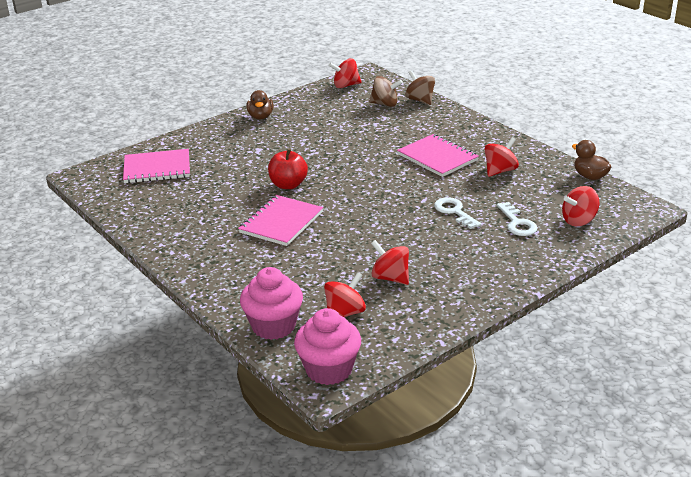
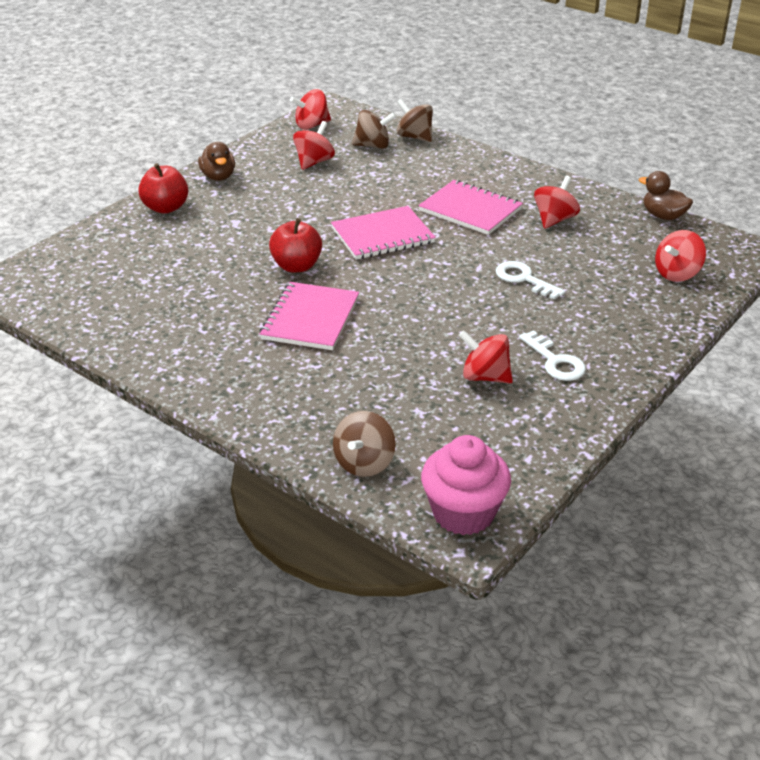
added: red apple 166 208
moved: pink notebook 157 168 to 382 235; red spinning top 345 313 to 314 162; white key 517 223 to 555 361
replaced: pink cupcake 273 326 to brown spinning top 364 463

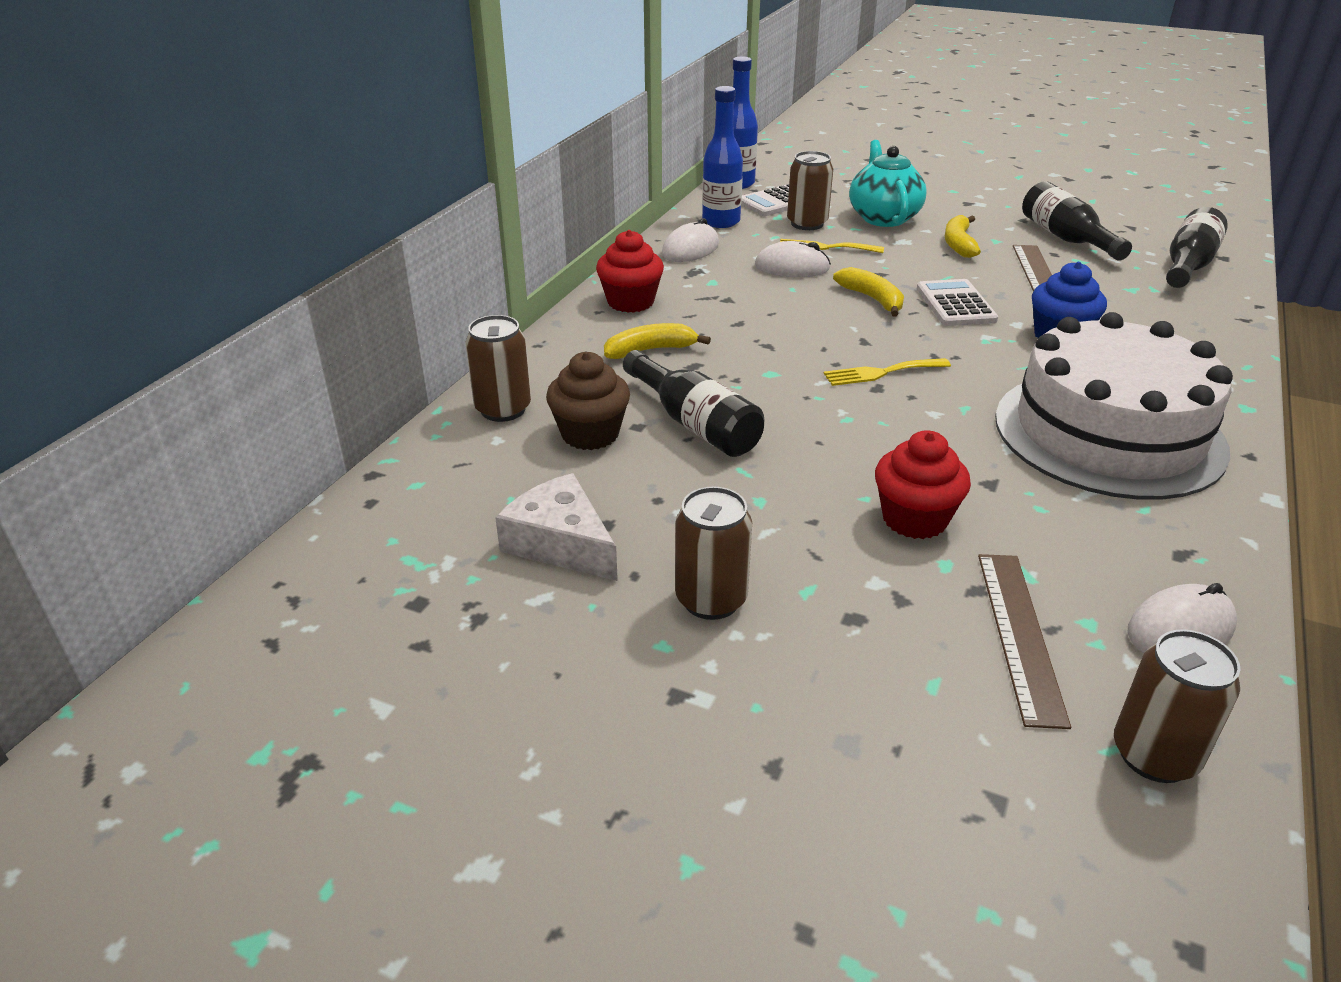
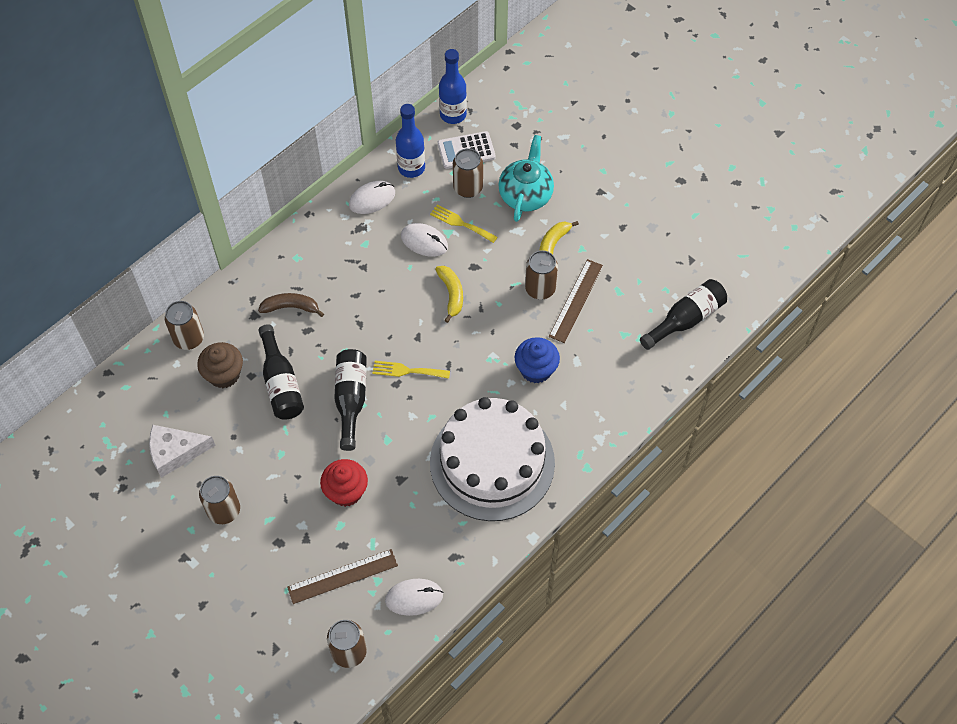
removed: red cupcake 630 302; white calculator 955 304
added: brown can 540 289
moved: black bottle 1066 238 to 351 400
recoloured: yellow banana 650 350 to brown banana 291 307
turned: white cheese 561 543 = 175 452 75 degrees counterclockwise; brown ruler 1019 634 = 342 576 45 degrees clockwise

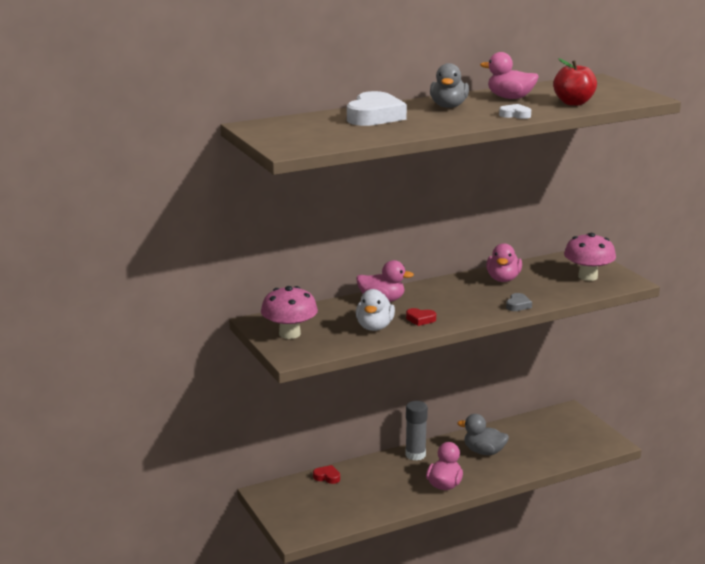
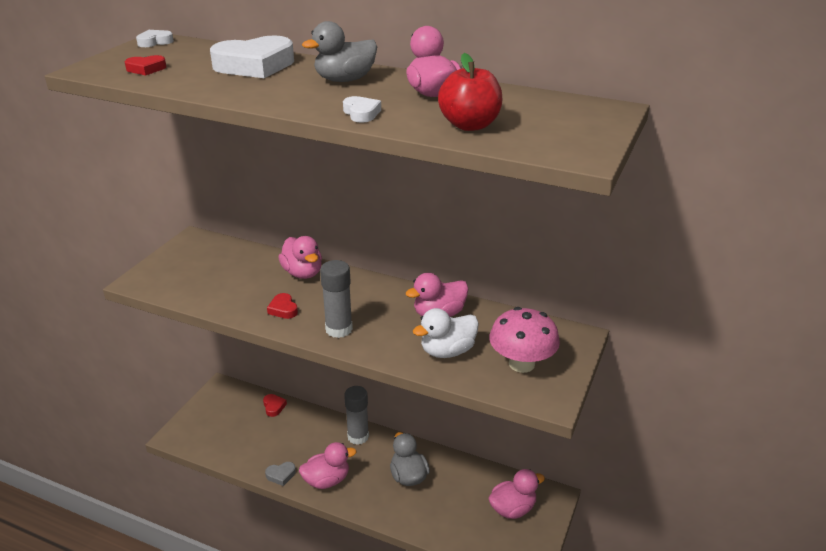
removed: pink mushroom 289 334
added: red heart 146 69; white heart 155 42; grey glue stick 339 329; pink duck 512 509
moved: white duck 374 327 to 447 351; grey heart 518 305 to 281 475

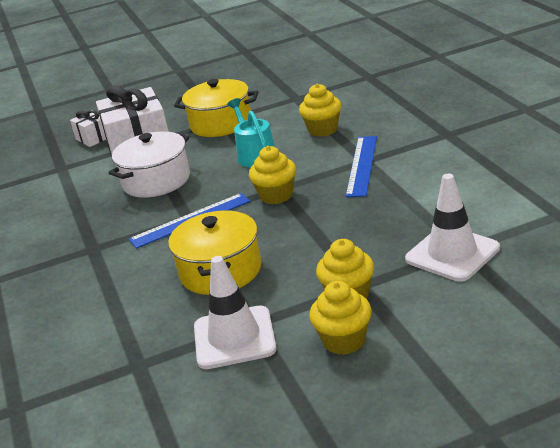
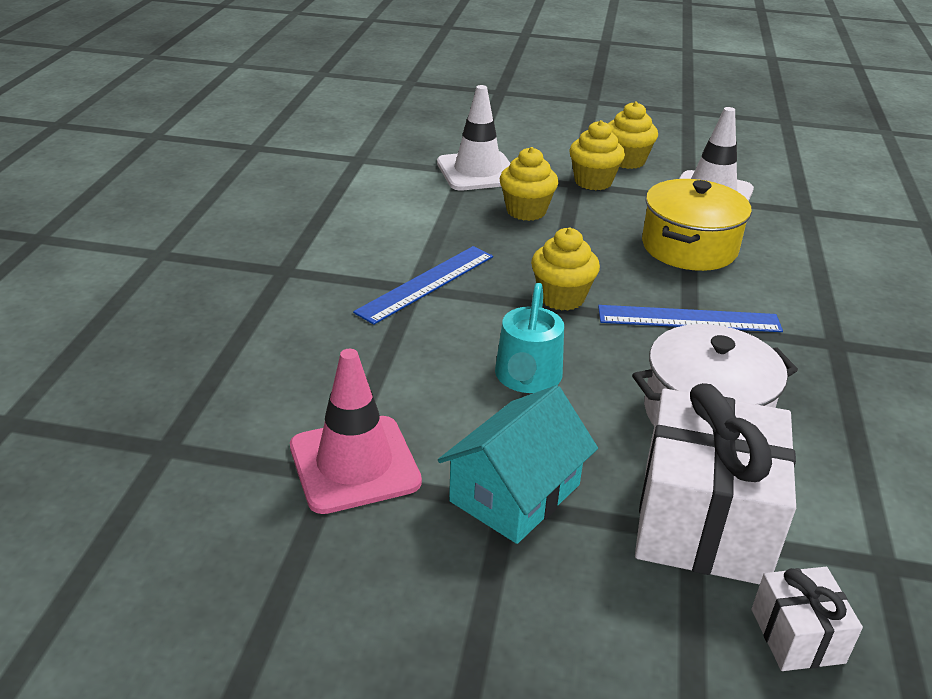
added: pink traffic cone 354 464
moved: yellow cupcake 323 130 to 526 211
replaced: yellow pot 221 123 to turquoise house 515 493

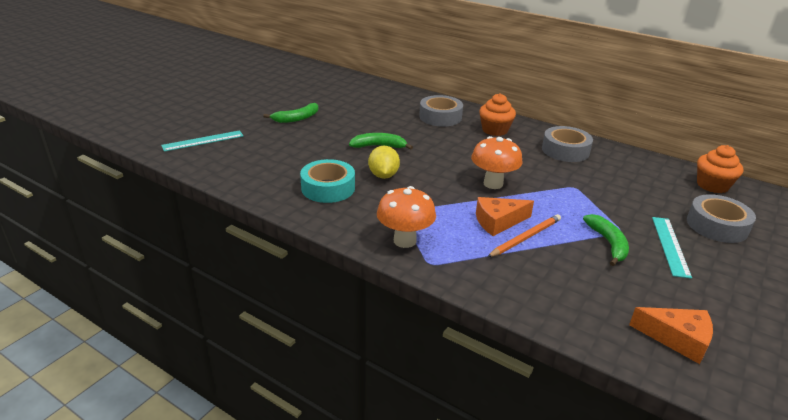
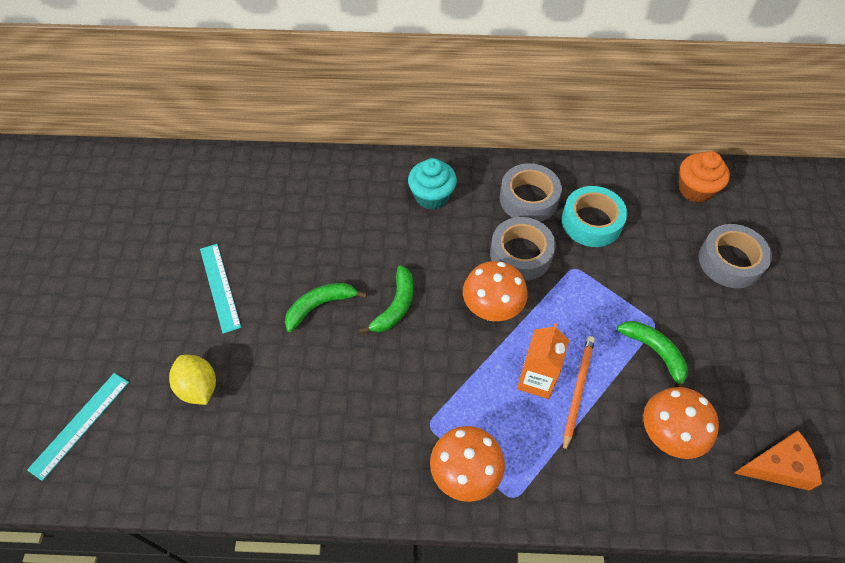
added: orange mushroom 667 436
moved: green banana 297 118 to 395 306; turquoise tape 328 188 to 591 222; yellow lemon 383 175 to 198 387; grey tape 440 117 to 521 254; turquoise ruler 670 246 to 220 287
replaced: orange cheese 498 222 to orange carton 536 380
recoloured: orange cupcake 495 130 to turquoise cupcake 432 196

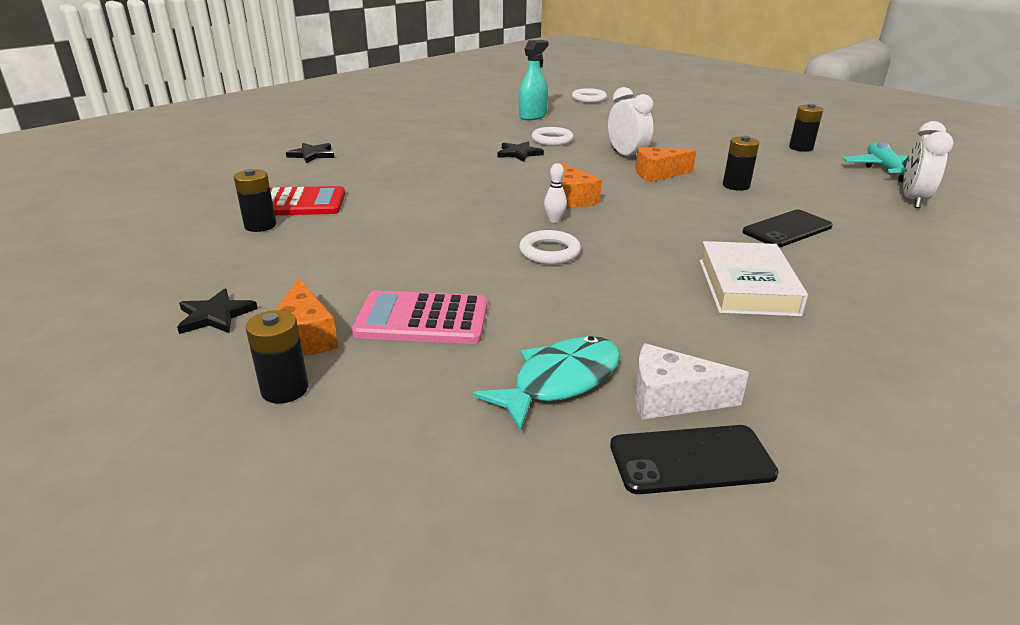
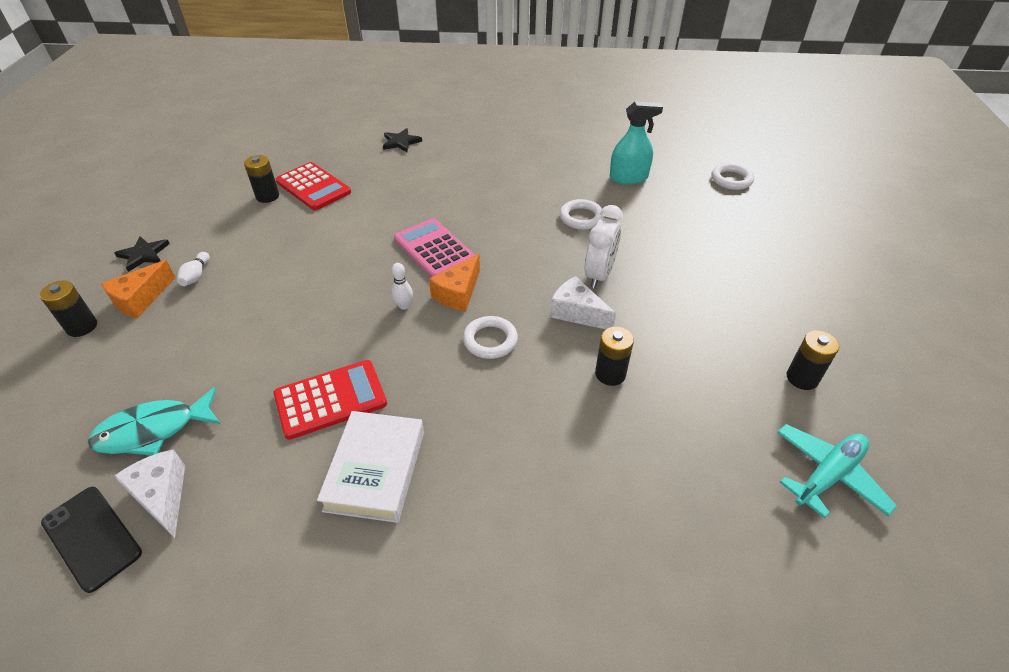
removed: black star 519 153; black phone 787 229; white clock 913 200
added: white bowling pin 196 275; red calculator 330 399
moved: pink calculator 422 319 to 434 249; white ring 549 252 to 490 340
recoloured: orange cheese 658 174 to white cheese 577 313
turned: turquoise fish 560 381 = 153 430 150 degrees clockwise; white book 747 287 = 376 470 45 degrees counterclockwise

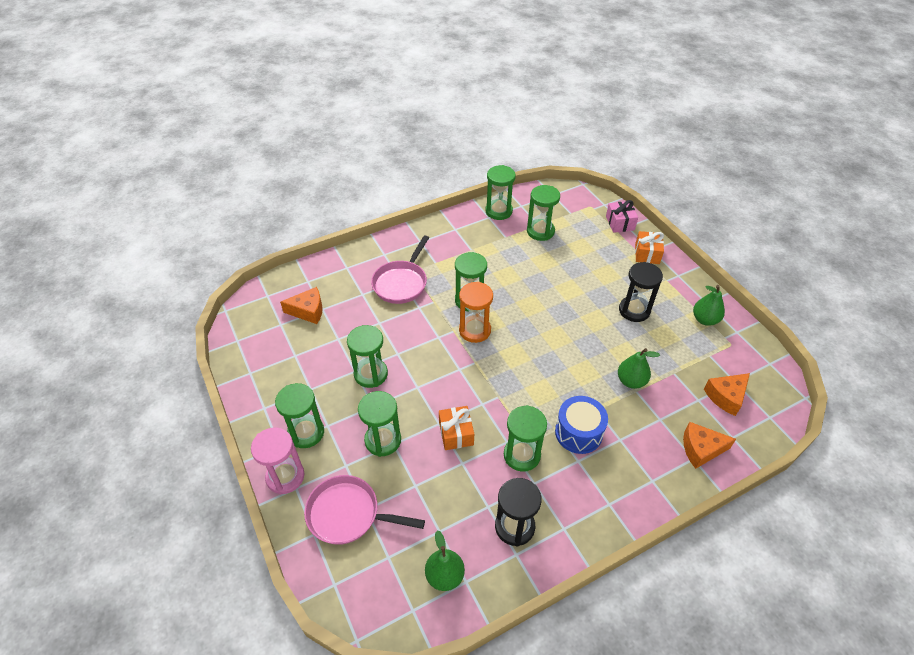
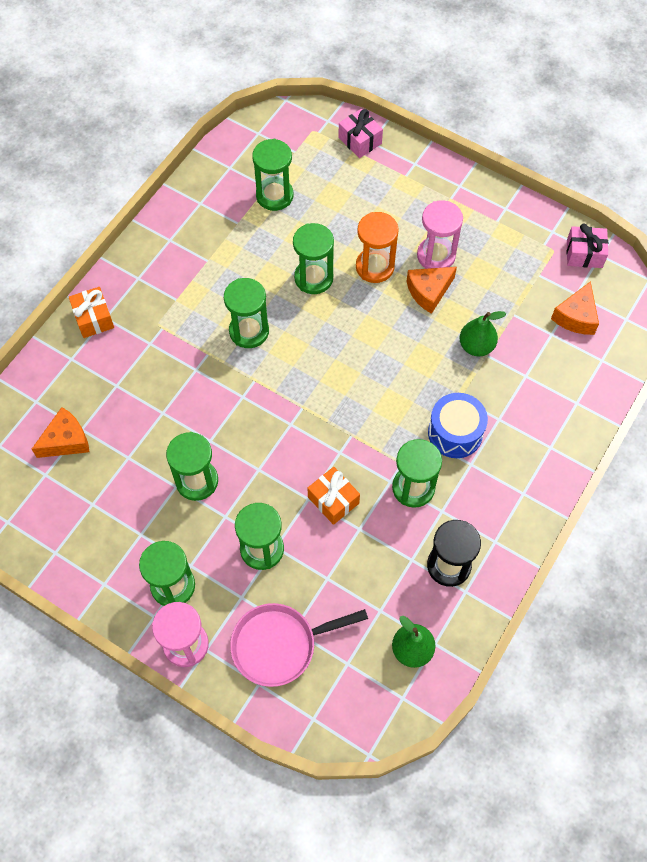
removed: pink pan 401 283; green pear 704 319
added: pink gift 584 254
moved: orange hourglass 475 330 to 375 267; green hourglass 498 211 to 313 278; orange gift 647 254 to 93 318; orange cheese 701 449 to 429 292
recoloured: black hourglass 634 310 to pink hourglass 436 256

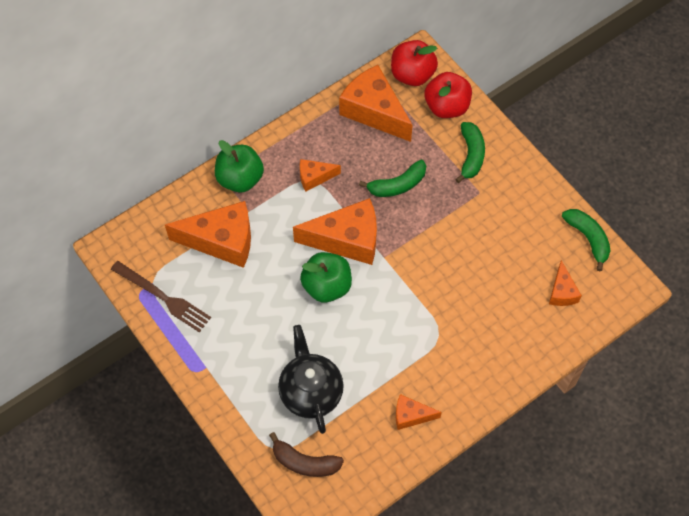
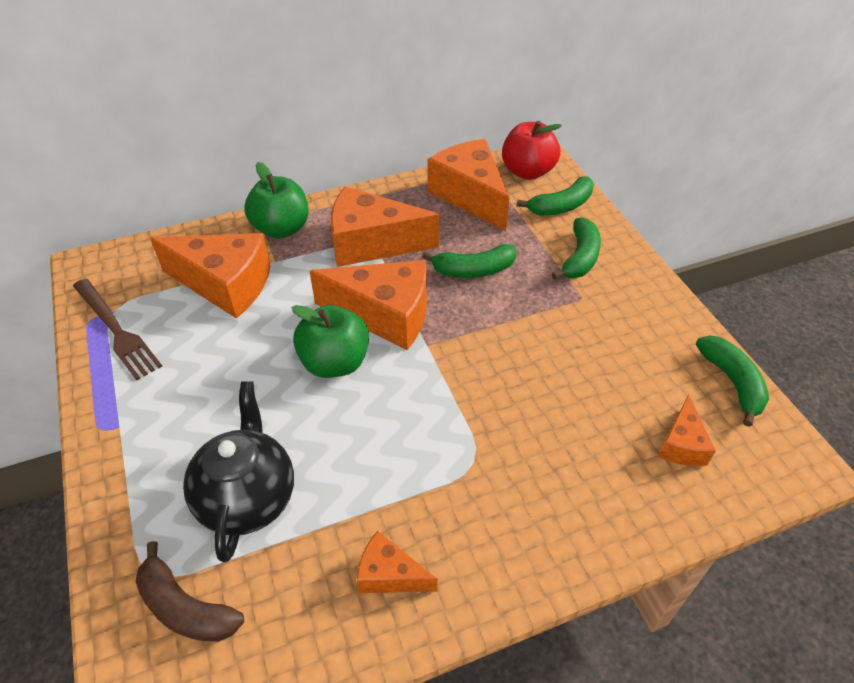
replaced: red apple 446 107 to green banana 561 206
resized: orange cheese 314 177 = 372 243 x1.96

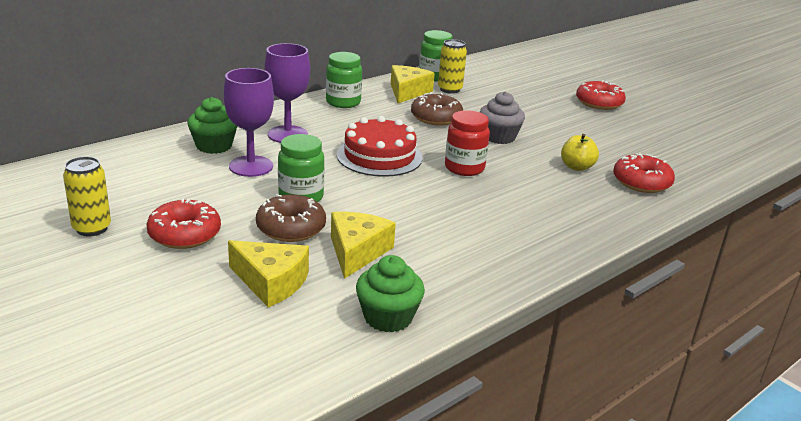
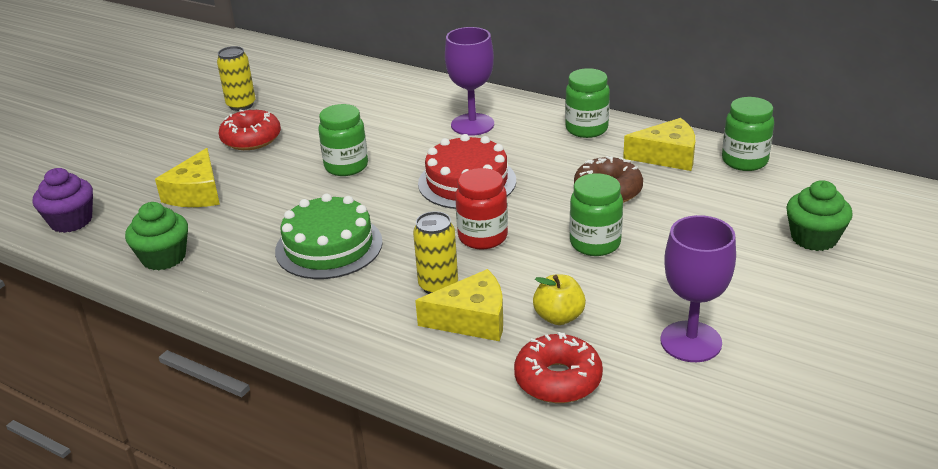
removed: brown donut 291 228; red donut 599 103
added: purple cupcake 71 221; green cake 329 246
moved: green cupcake 214 146 to 814 238; purple goblet 251 166 to 691 342; yellow cheese 357 252 to 472 319; yellow can 449 89 to 438 286
replaced: grey cupcake 499 137 to green jar 595 243

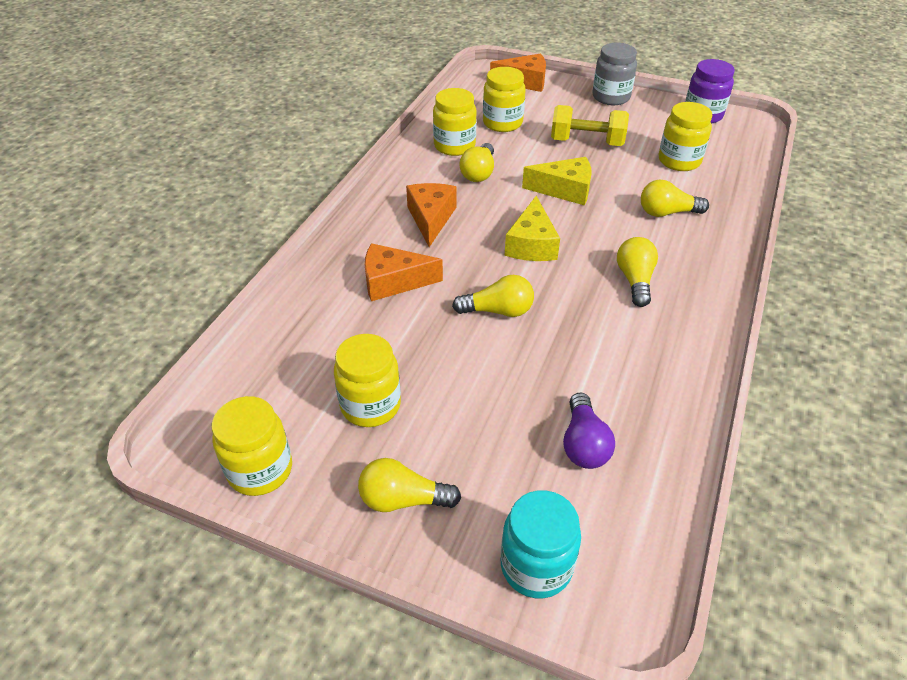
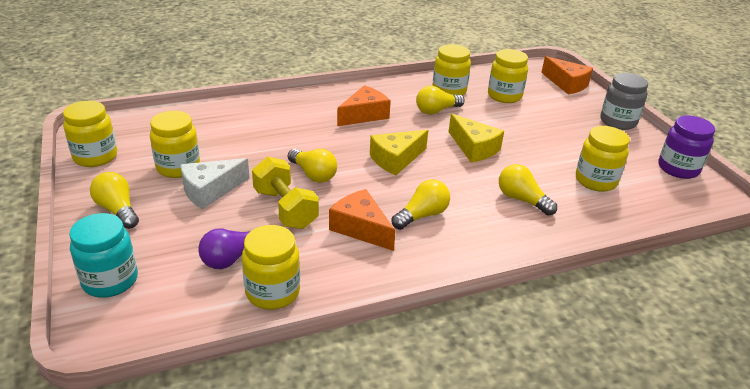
added: white cheese 210 190; yellow jar 273 292
moved: orange cheese 393 282 to 361 228; yellow dumbbell 586 142 to 285 209

